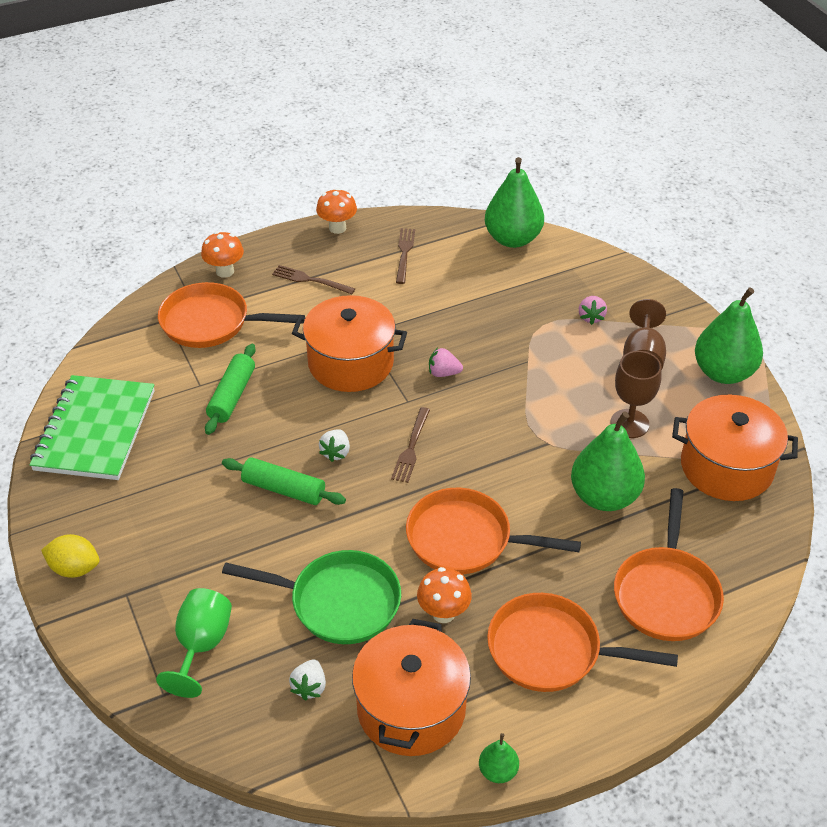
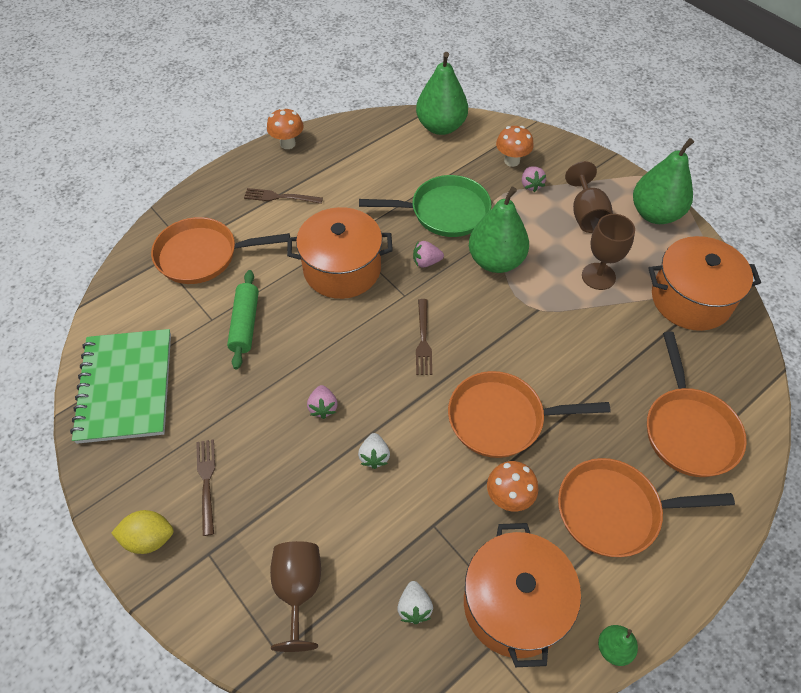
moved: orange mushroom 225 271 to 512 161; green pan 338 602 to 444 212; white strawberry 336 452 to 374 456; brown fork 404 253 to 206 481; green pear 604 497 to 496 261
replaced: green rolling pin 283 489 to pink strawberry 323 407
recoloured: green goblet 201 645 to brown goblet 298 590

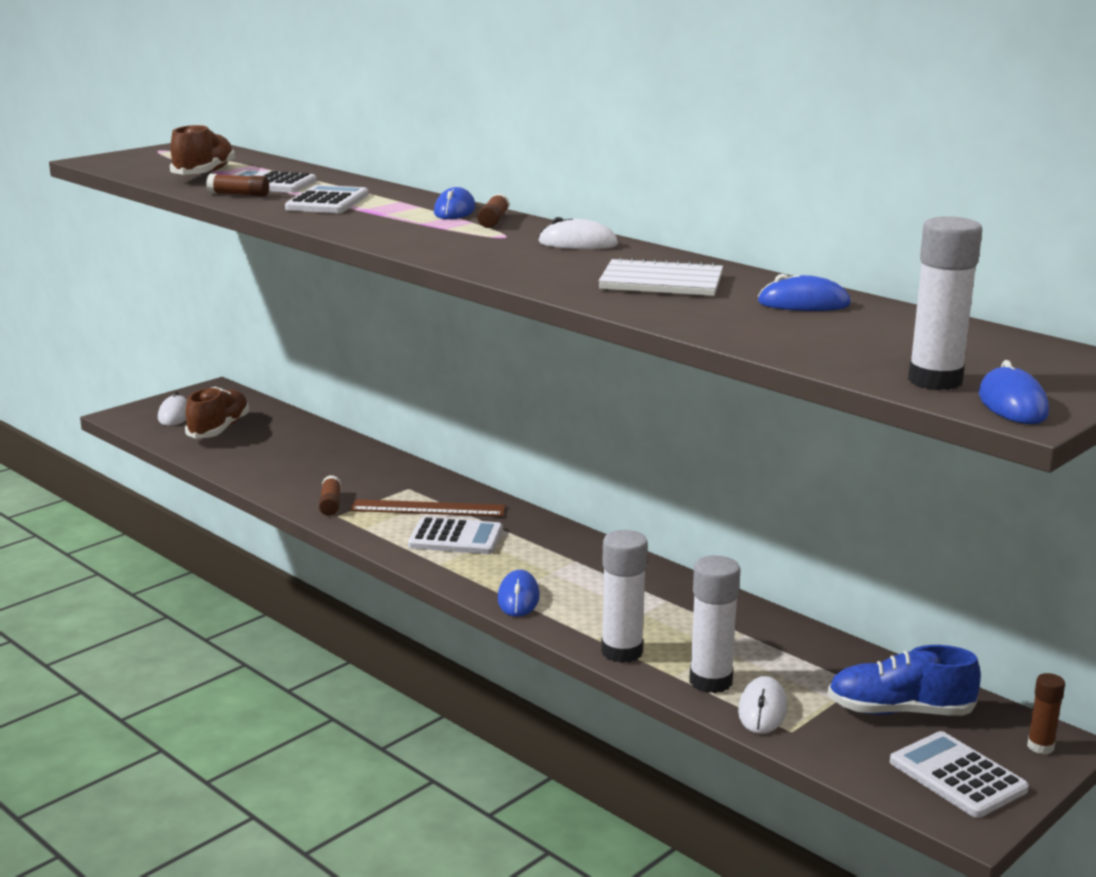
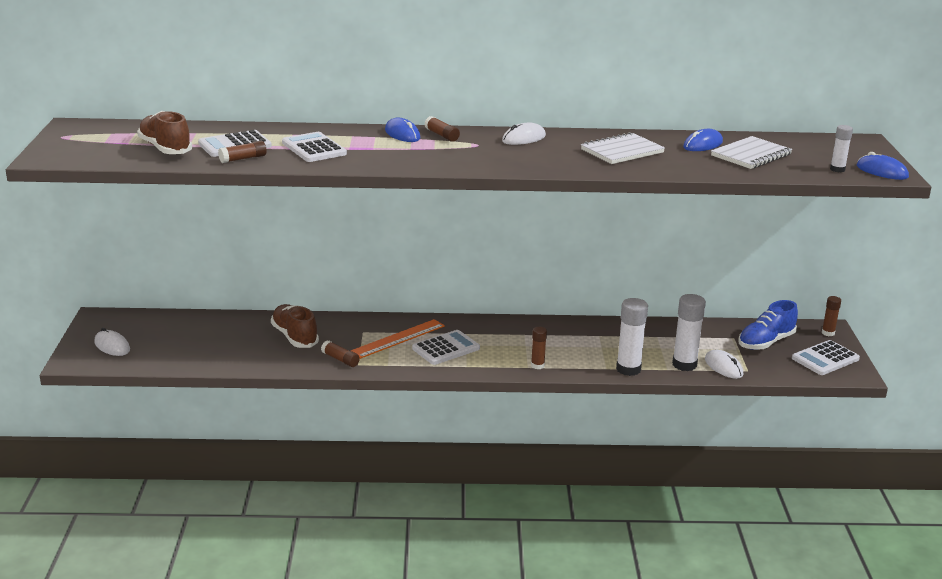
added: white notebook 751 155
moved: brown shoe 219 429 to 295 337
replaced: blue mouse 518 598 to brown glue stick 537 365
recoloured: brown ruler 428 508 to orange ruler 398 339
turned: white calculator 957 776 = 825 359 45 degrees counterclockwise
resized: white glue stick 935 381 = 837 169 x0.55

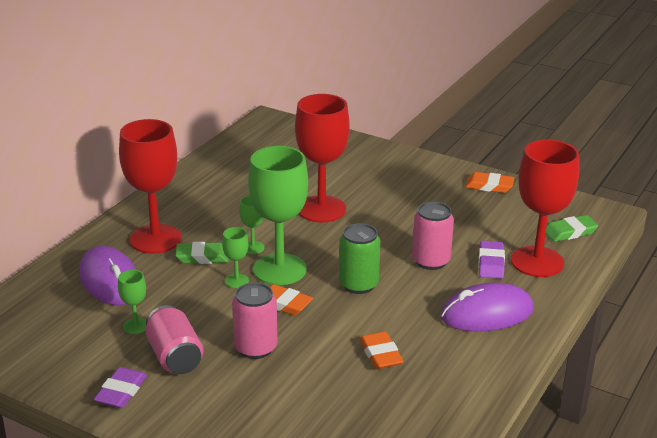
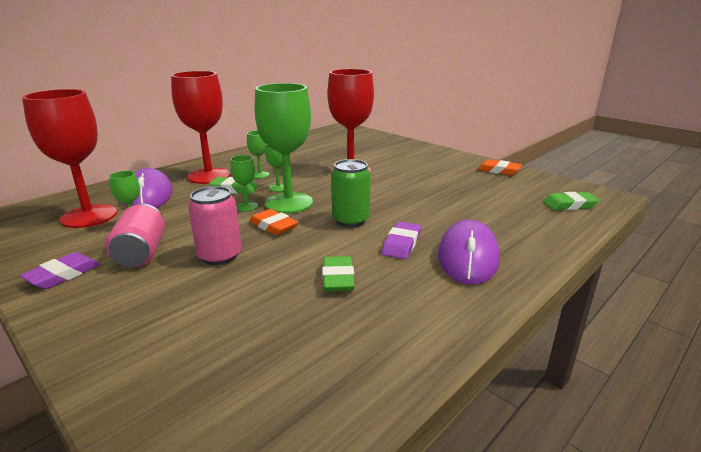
removed: pink can 431 261
added: green goblet 260 175
moved: purple eraser 491 263 to 401 244; red goblet 537 262 to 89 216
recoloured: orange eraser 380 354 to green eraser 338 278
turned: purple mouse 487 313 = 468 257 75 degrees counterclockwise

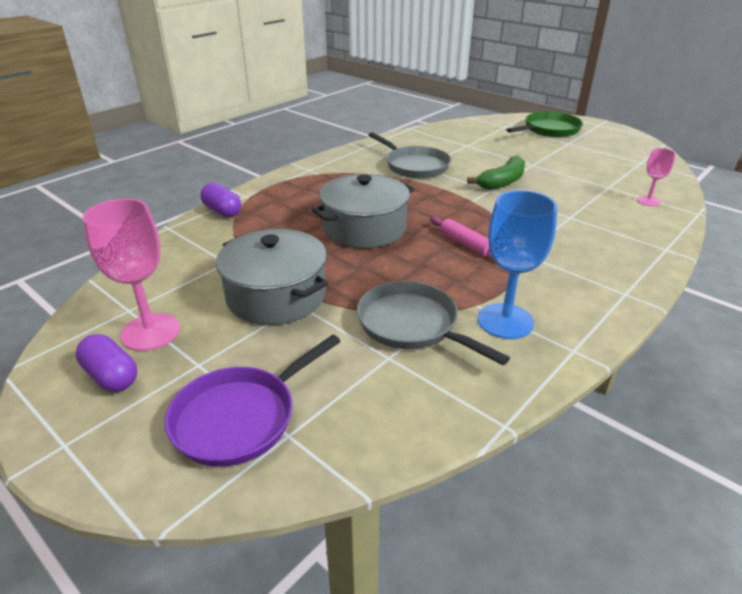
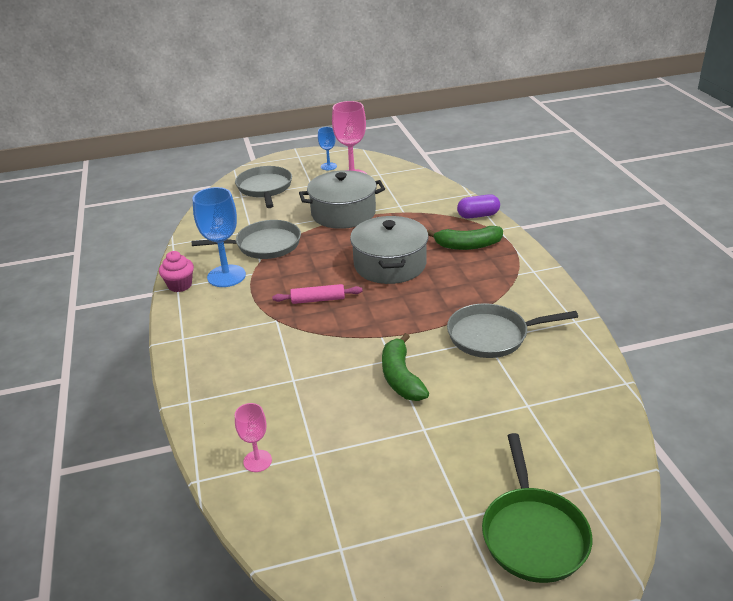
added: pink cupcake 180 285; green banana 468 245
replaced: purple capsule 111 376 to blue goblet 328 166
recoloured: purple pan 240 417 to grey pan 265 188

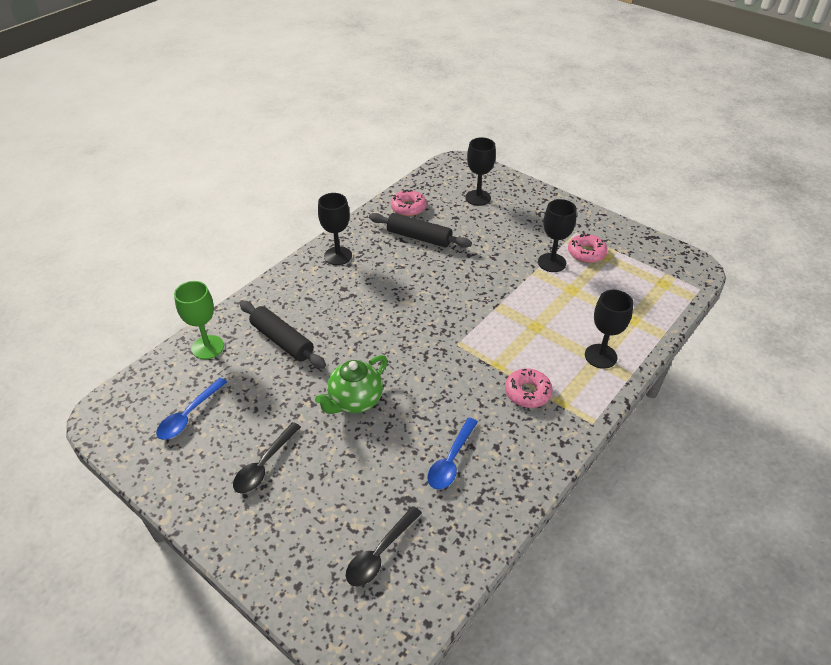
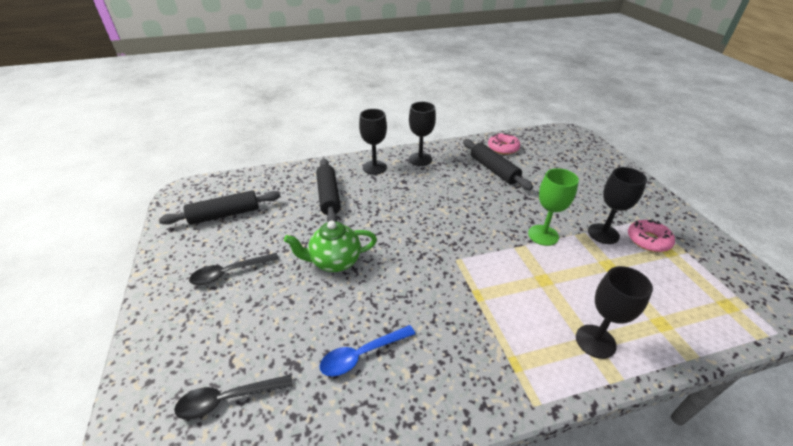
removed: pink donut 527 392
moved: green goblet 208 347 to 543 235; black goblet 478 198 to 374 167
replaced: blue spoon 189 415 to black rolling pin 225 215

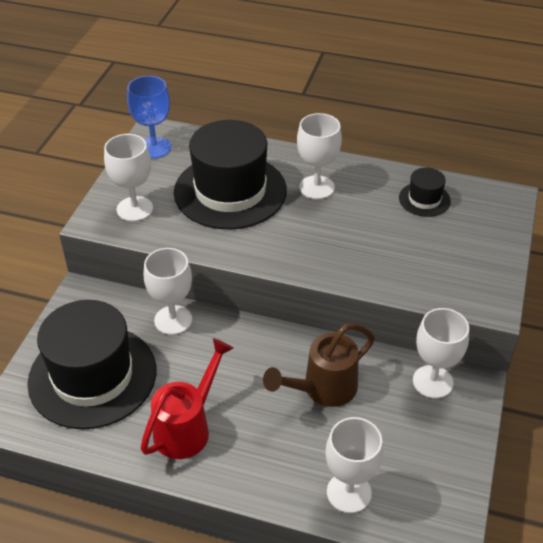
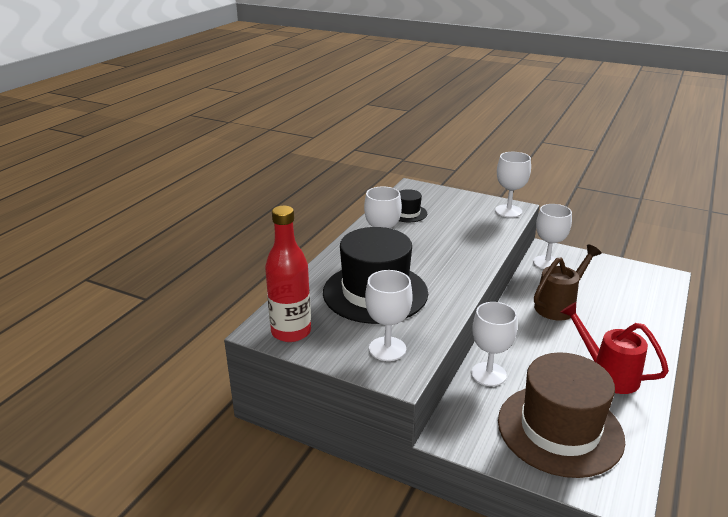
moved: white goblet 349 492 to 508 211
replaced: blue goblet 154 148 to red bottle 291 332
recoloured: black hat 92 376 to brown hat 560 429
turned: brown watering can 323 389 = 559 305 105 degrees counterclockwise

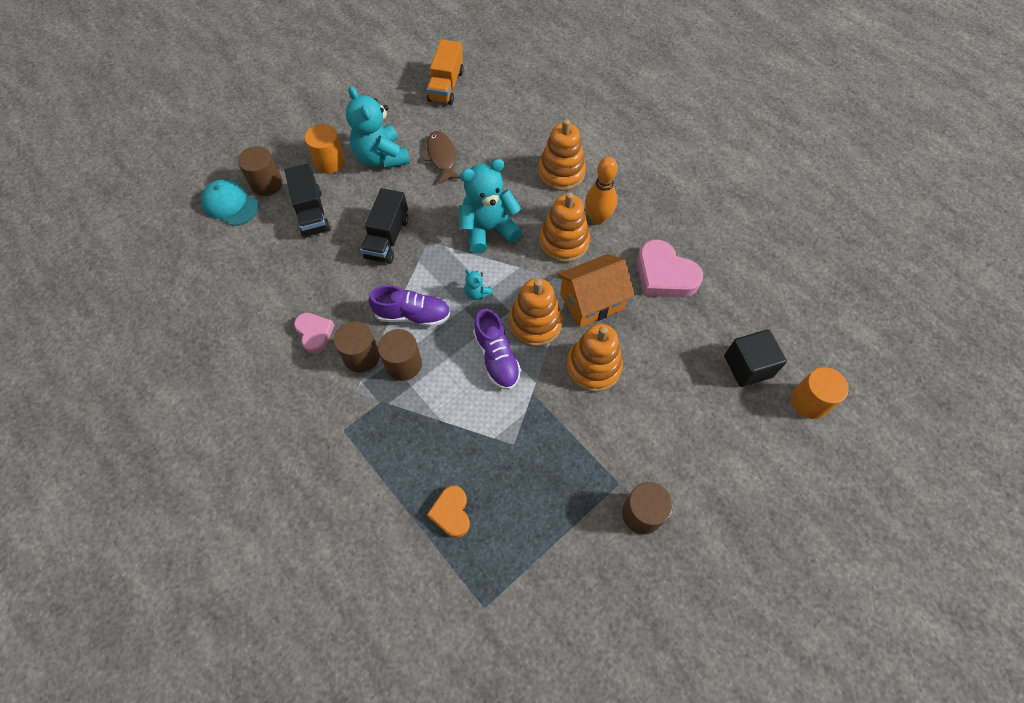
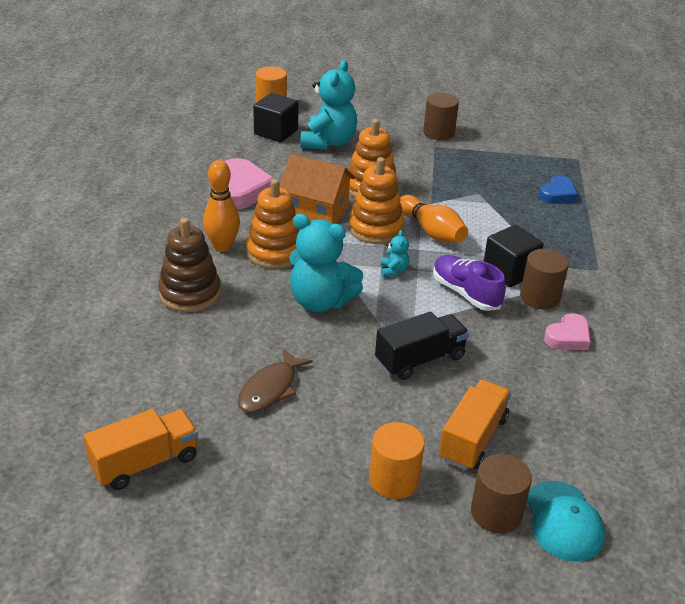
moved: turquoise teddy bear 381 157 to 328 142
replaced: brown cylinder 403 364 to black cube 509 272; purple shoe 496 358 to orange bowling pin 431 231
recoloured: black truck 312 213 to orange truck 473 438; orange heart 451 513 to blue heart 557 194; orange stacking toy 561 173 to brown stacking toy 190 293
turned: pink heart 314 333 = 568 337 150 degrees counterclockwise

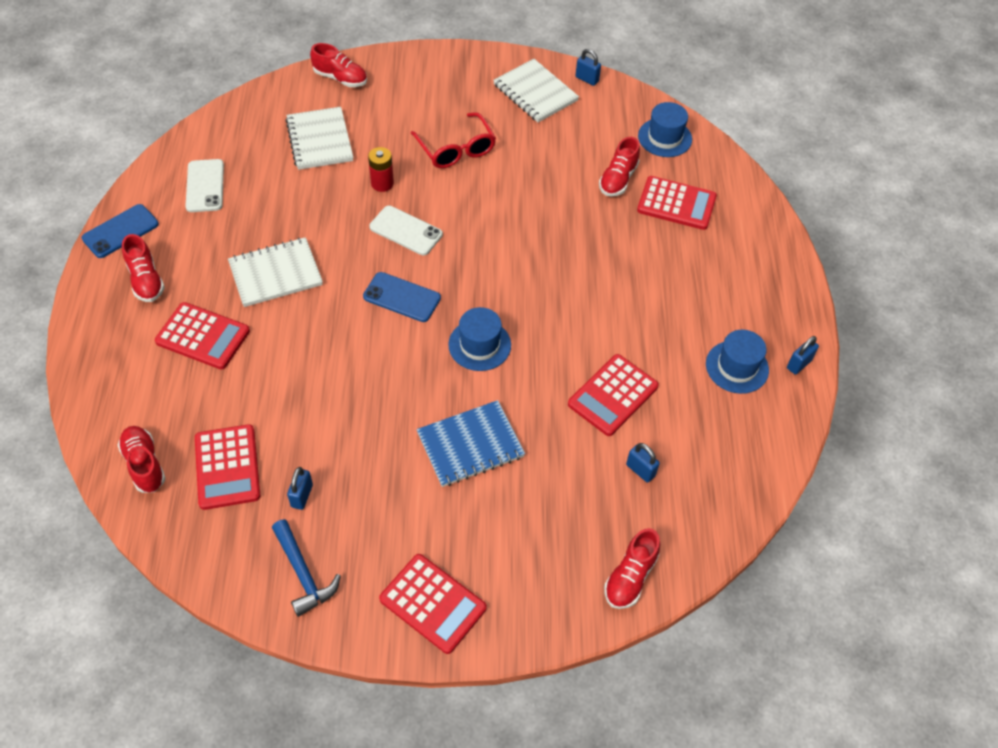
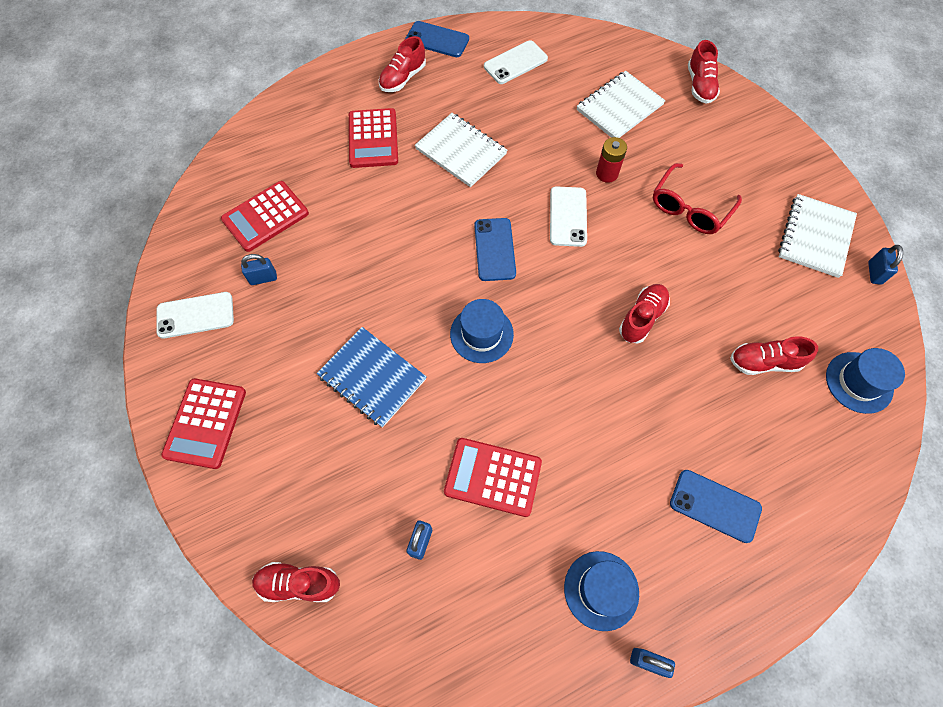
removed: red calculator 676 203
added: blue phone 715 505
moved: red shoe 144 464 to 642 318
replaced: blue hammer 303 573 to white phone 195 315

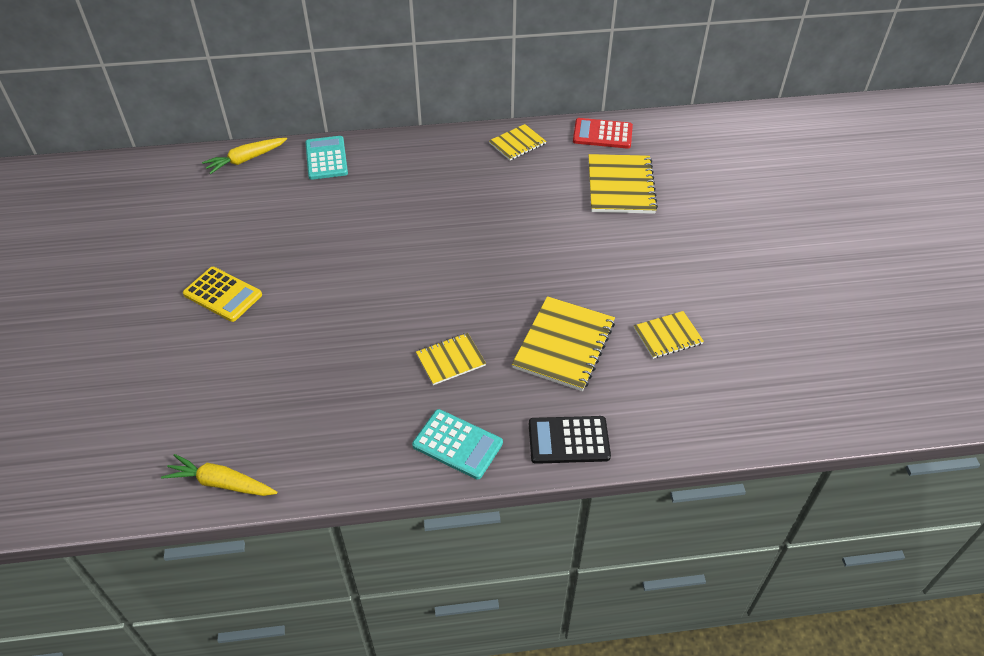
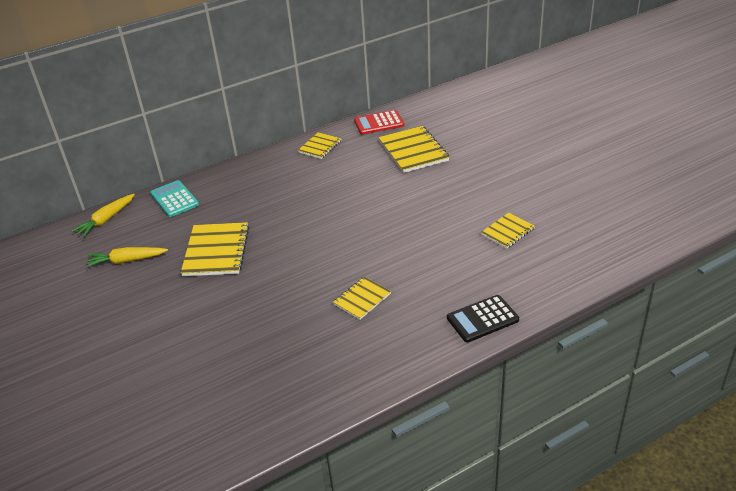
removed: yellow calculator 222 295; turquoise calculator 457 444
moved: yellow carrot 221 483 to 127 261; yellow notebook 564 345 to 216 251

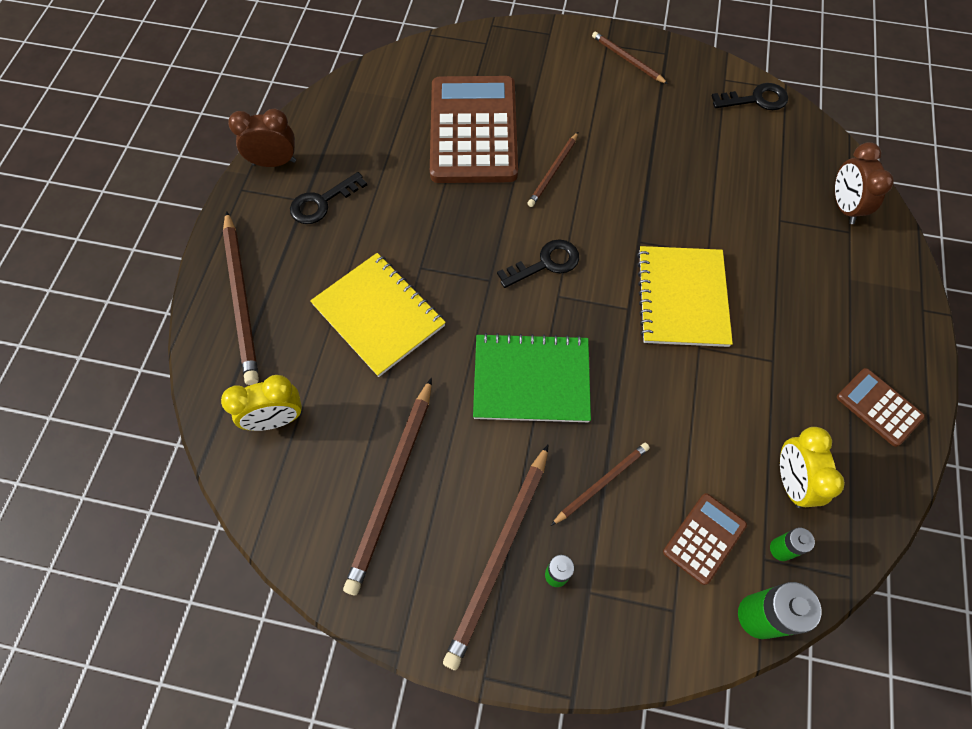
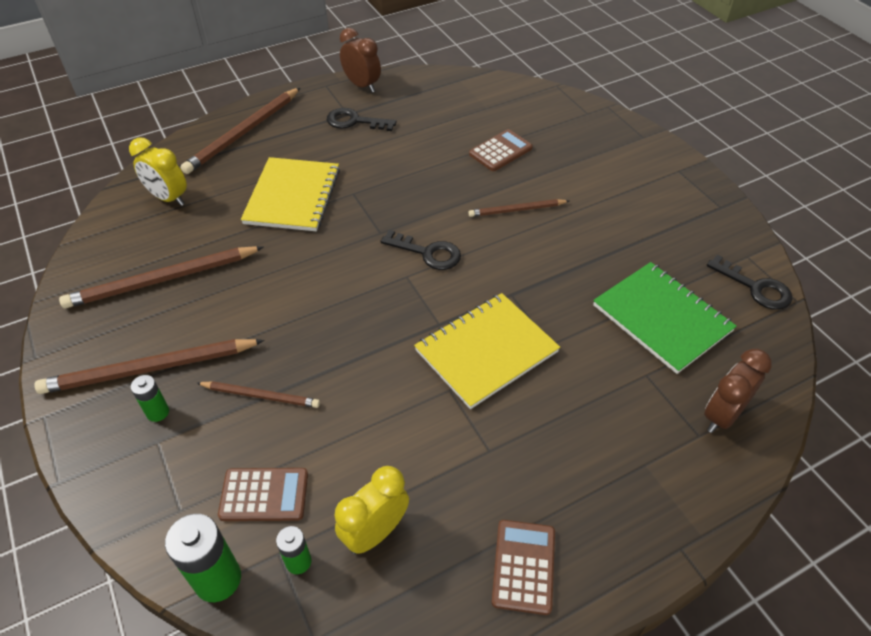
removed: brown pencil 627 60
moved: green notebook 531 379 to 662 318
resized: brown calculator 473 130 = 500 151 x0.46

